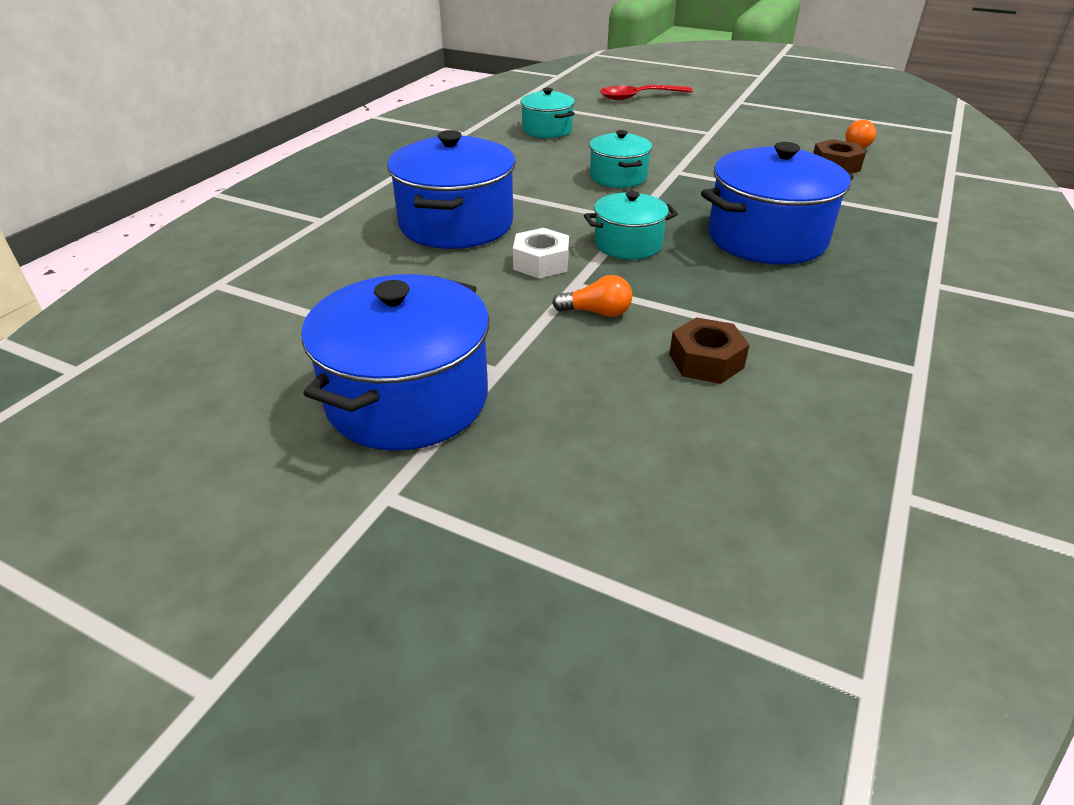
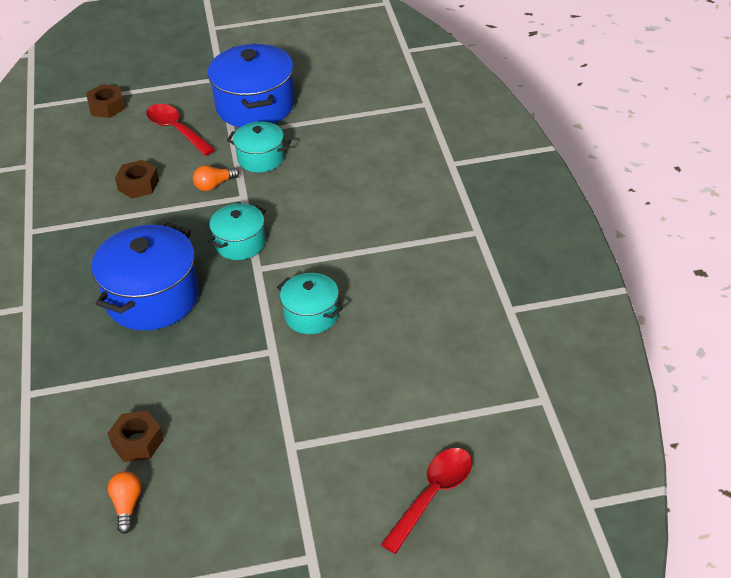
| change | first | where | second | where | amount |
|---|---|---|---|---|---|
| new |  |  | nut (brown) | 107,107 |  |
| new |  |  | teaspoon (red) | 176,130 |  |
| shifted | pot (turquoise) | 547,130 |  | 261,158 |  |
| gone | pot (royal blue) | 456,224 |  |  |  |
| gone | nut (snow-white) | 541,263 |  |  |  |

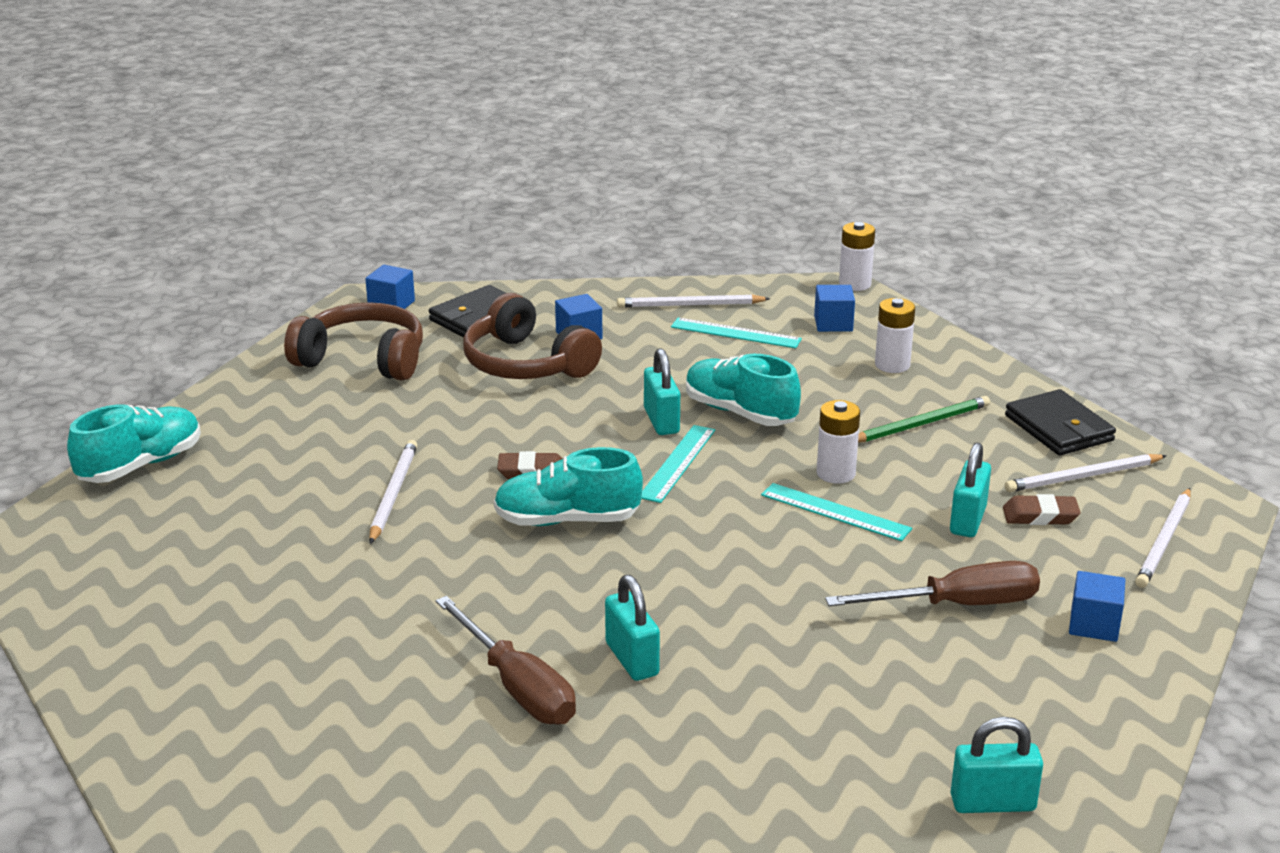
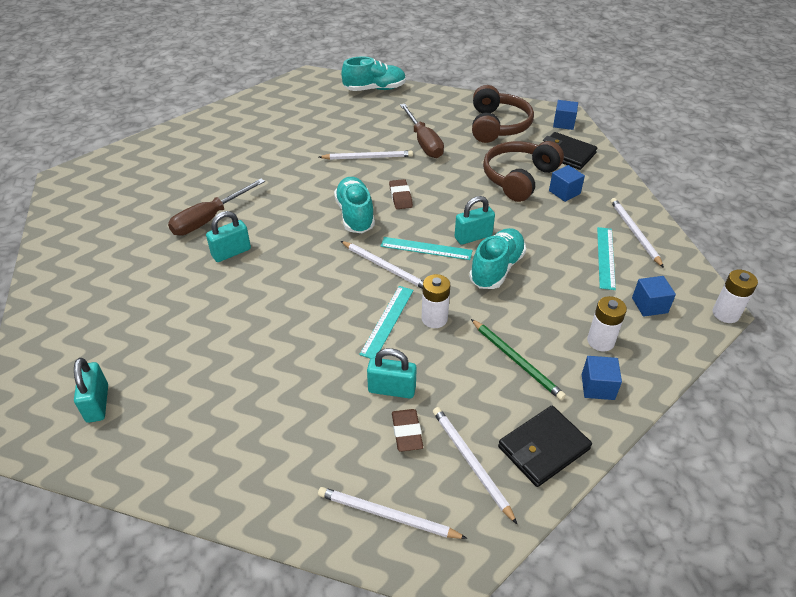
| change | first | where | second | where | amount |
|---|---|---|---|---|---|
| rotated | lace-up shoe (turquoise) | 141,465 |  | 375,89 | 45 degrees counterclockwise |
| new |  |  | pencil (snow-white) | 385,267 |  |
| shifted | flat screwdriver (brown) | 957,605 |  | 423,142 |  |
| shifted | cube (royal blue) | 1094,625 |  | 597,387 |  |

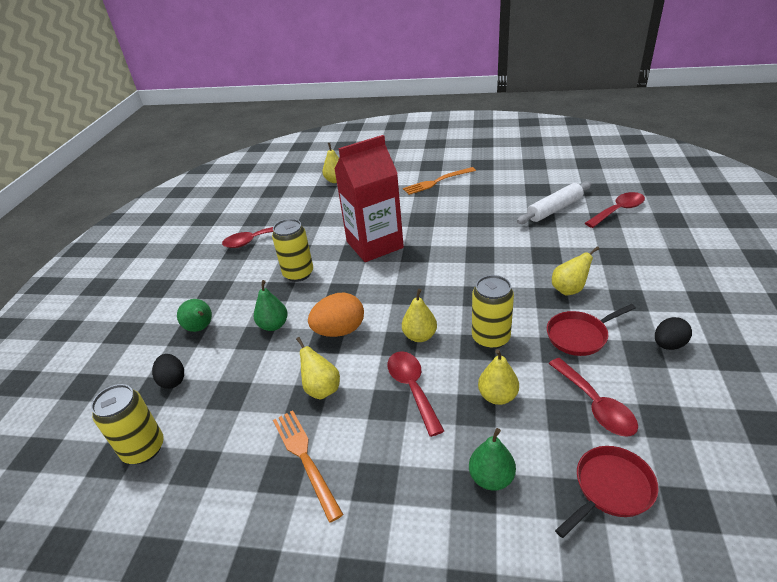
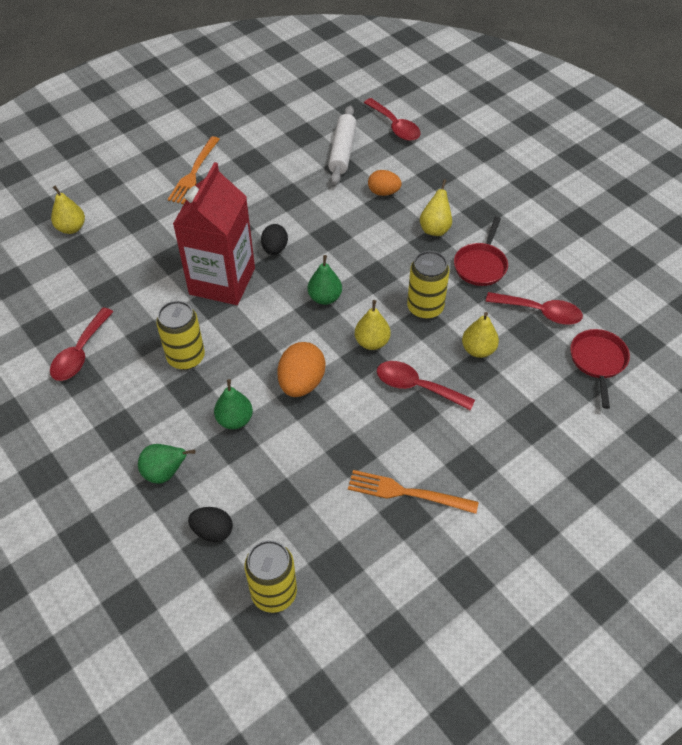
| change | first | where | second | where | amount |
|---|---|---|---|---|---|
| shifted | egg shape (black) | 668,345 |  | 275,249 |  |
| shifted | pear fruit (emerald) | 491,478 |  | 325,298 |  |
| rotated | teaspoon (red) | 618,211 |  | 395,126 | 135 degrees clockwise |
| new |  |  | egg shape (bright orange) | 383,192 |  |
| gone | pear fruit (bright yellow) | 321,389 |  |  |  |

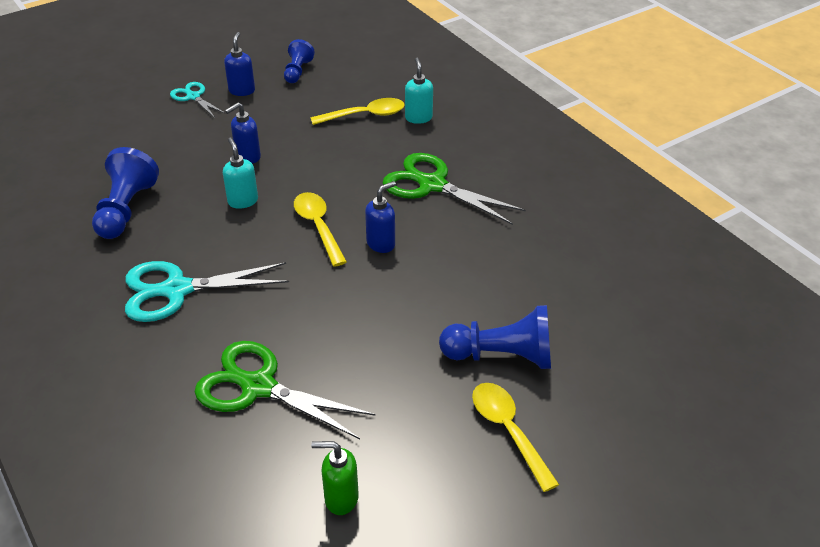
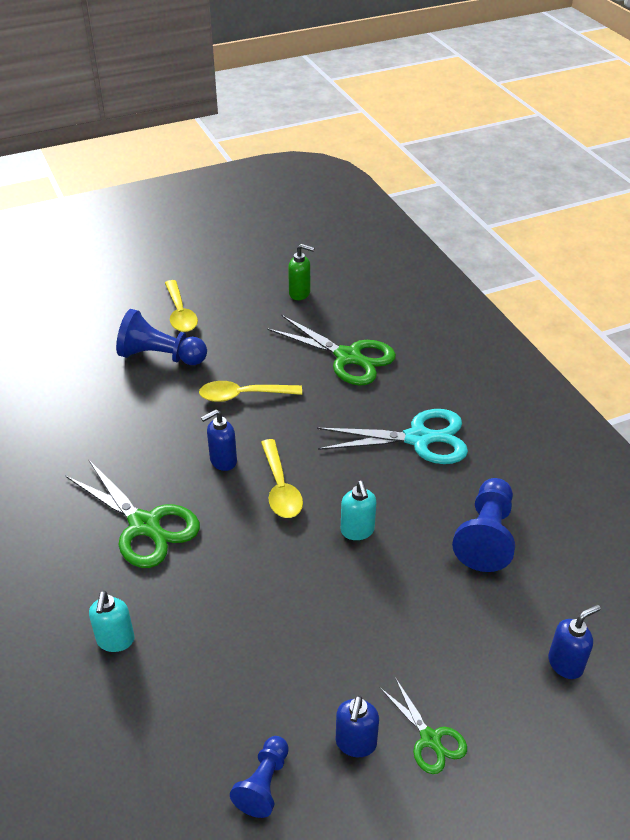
| change | first | where | second | where | amount |
|---|---|---|---|---|---|
| shifted | teaspoon (bright yellow) | 365,115 |  | 243,395 |  |
| repainted | shears (turquoise) | 193,97 | shears (emerald) | 430,739 |  |
| shifted | soap dispenser (royal blue) | 247,157 |  | 565,664 |  |

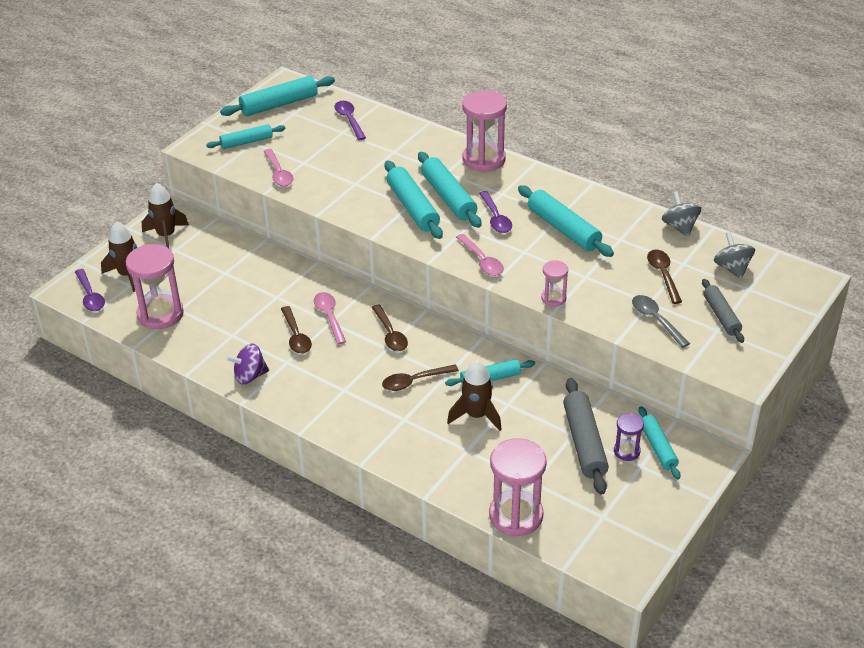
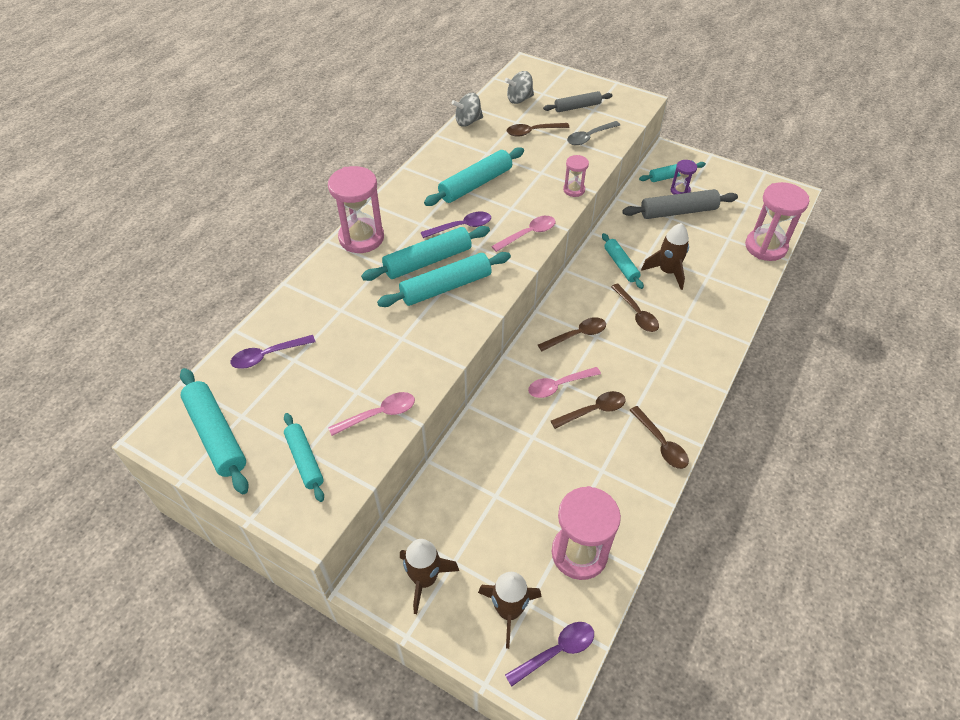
| change | first | where | second | where | amount |
|---|---|---|---|---|---|
| swapped | whirligig (violet) | 250,376 | teaspoon (brown) | 661,443 |  |

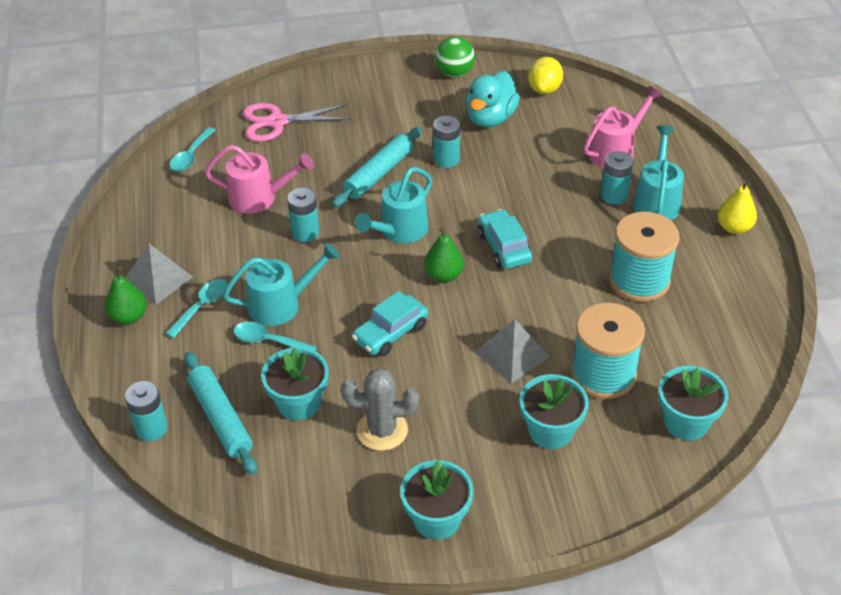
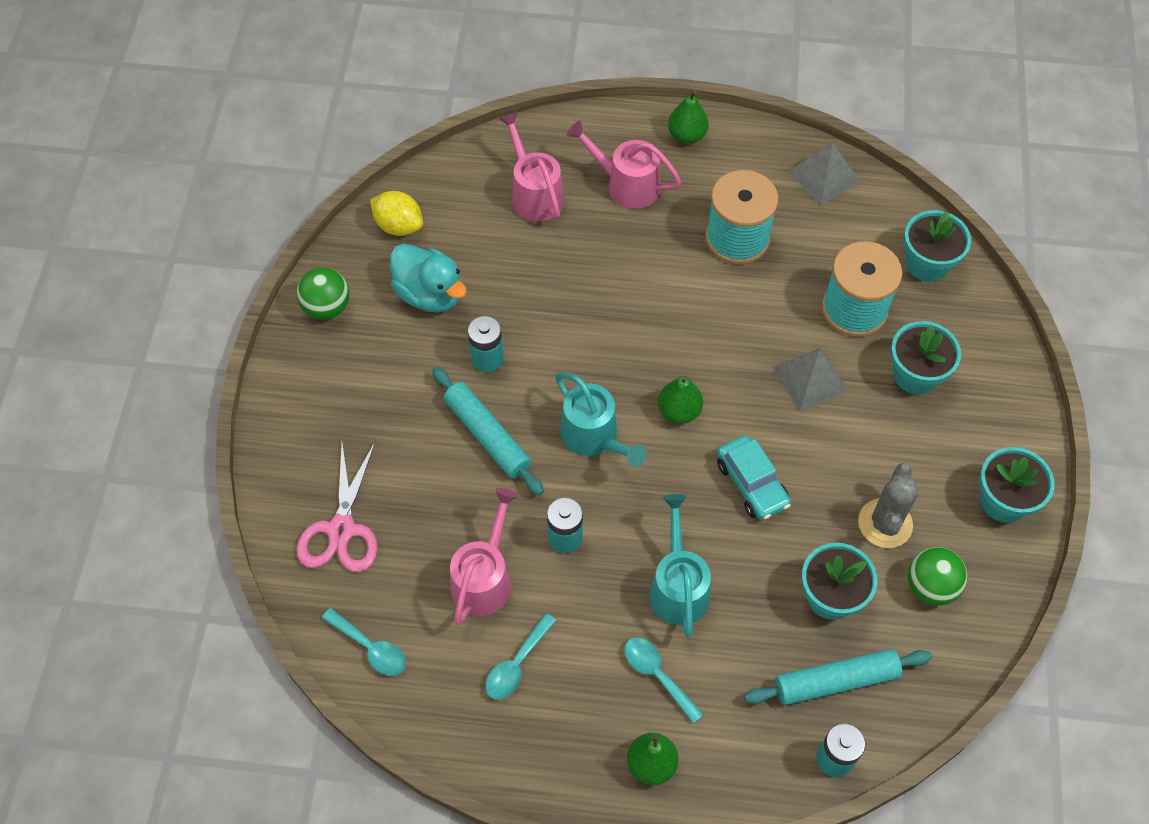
| change | first | where | second | where | amount |
|---|---|---|---|---|---|
| shifted | teaspoon (turquoise) | 268,341 |  | 516,664 |  |
| repainted | watering can (turquoise) | 657,200 | watering can (pink) | 626,184 |  |
| repainted | pear fruit (bright yellow) | 734,227 | pear fruit (emerald) | 687,135 |  |
| shifted | solid pyramid (grey) | 157,279 |  | 824,176 |  |
| new |  |  | play ball (emerald) | 930,586 |  |
| gone | toy car (turquoise) | 504,247 |  |  |  |
| gone | battery (turquoise) | 614,195 |  |  |  |

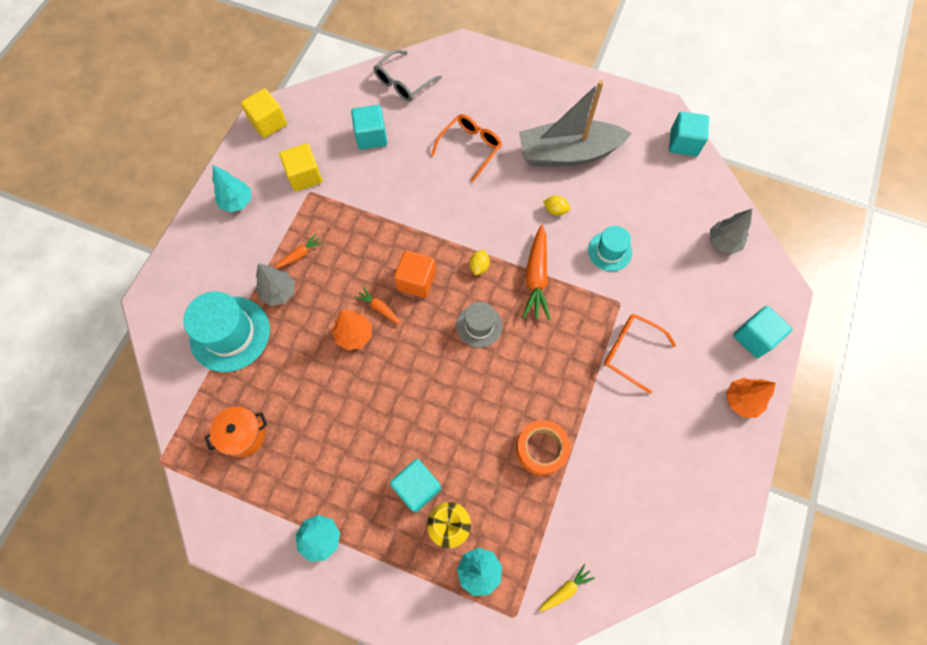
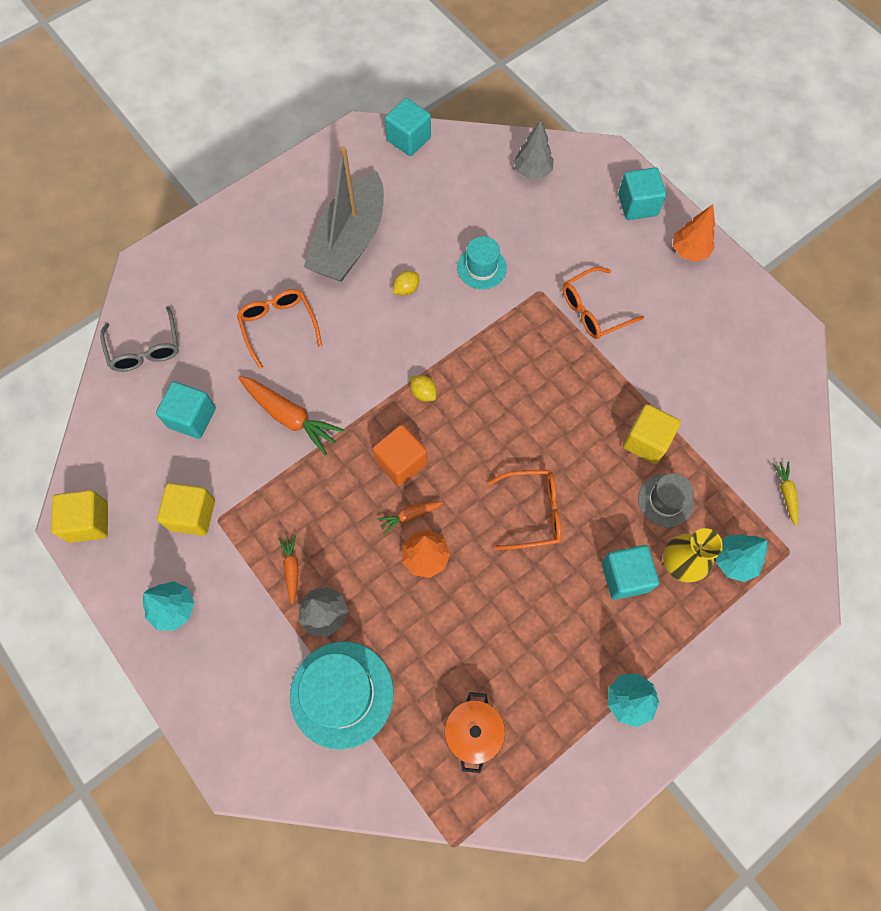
| change | first | where | second | where | amount |
|---|---|---|---|---|---|
| shifted | root vegetable (bright orange) | 536,277 |  | 290,417 |  |
| new |  |  | glasses (bright orange) | 531,512 |  |
| swapped | sticky tape (bright orange) | 541,449 | cube (bright yellow) | 646,441 |  |
| shifted | tall hat (grey) | 479,325 |  | 665,500 |  |

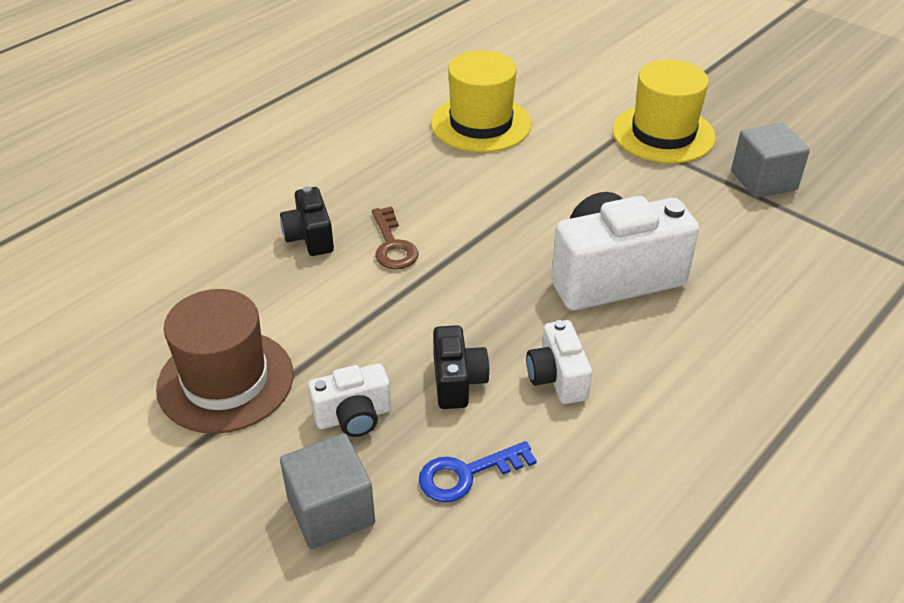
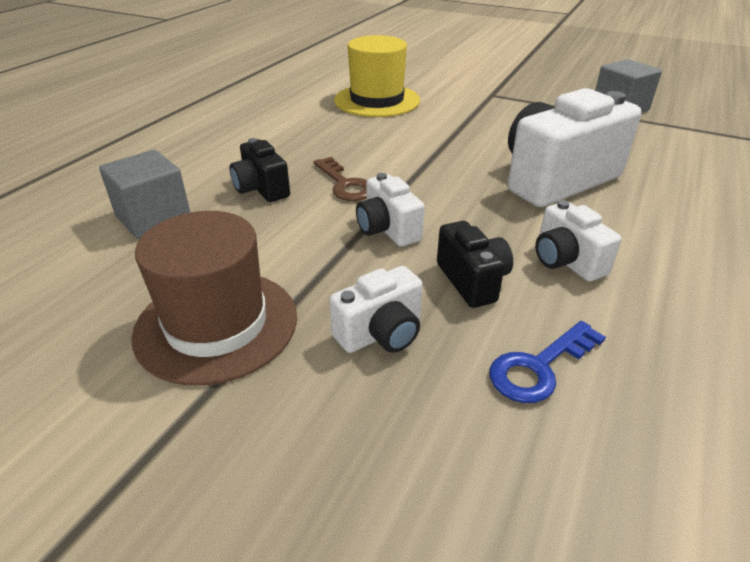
| change | first | where | second | where | amount |
|---|---|---|---|---|---|
| shifted | cube (grey) | 331,511 |  | 154,218 |  |
| new |  |  | camera (snow-white) | 387,229 |  |
| gone | tall hat (bright yellow) | 663,134 |  |  |  |

